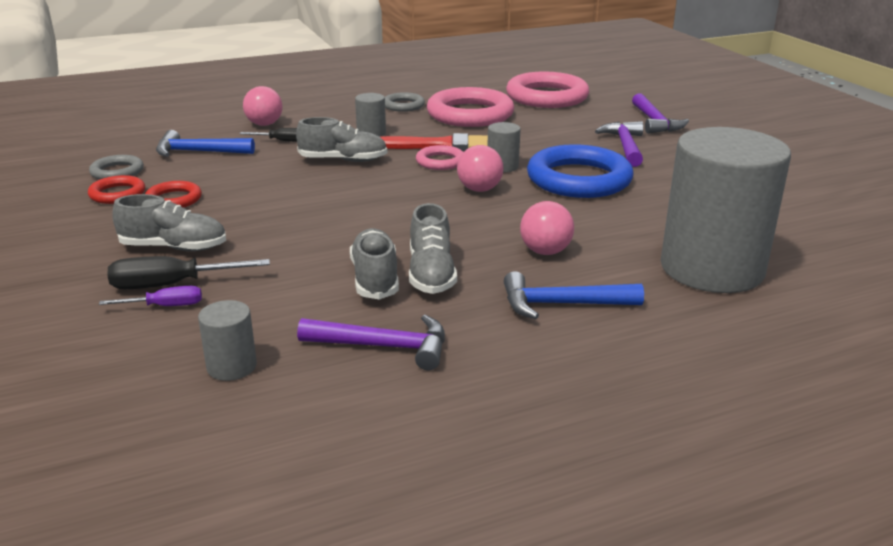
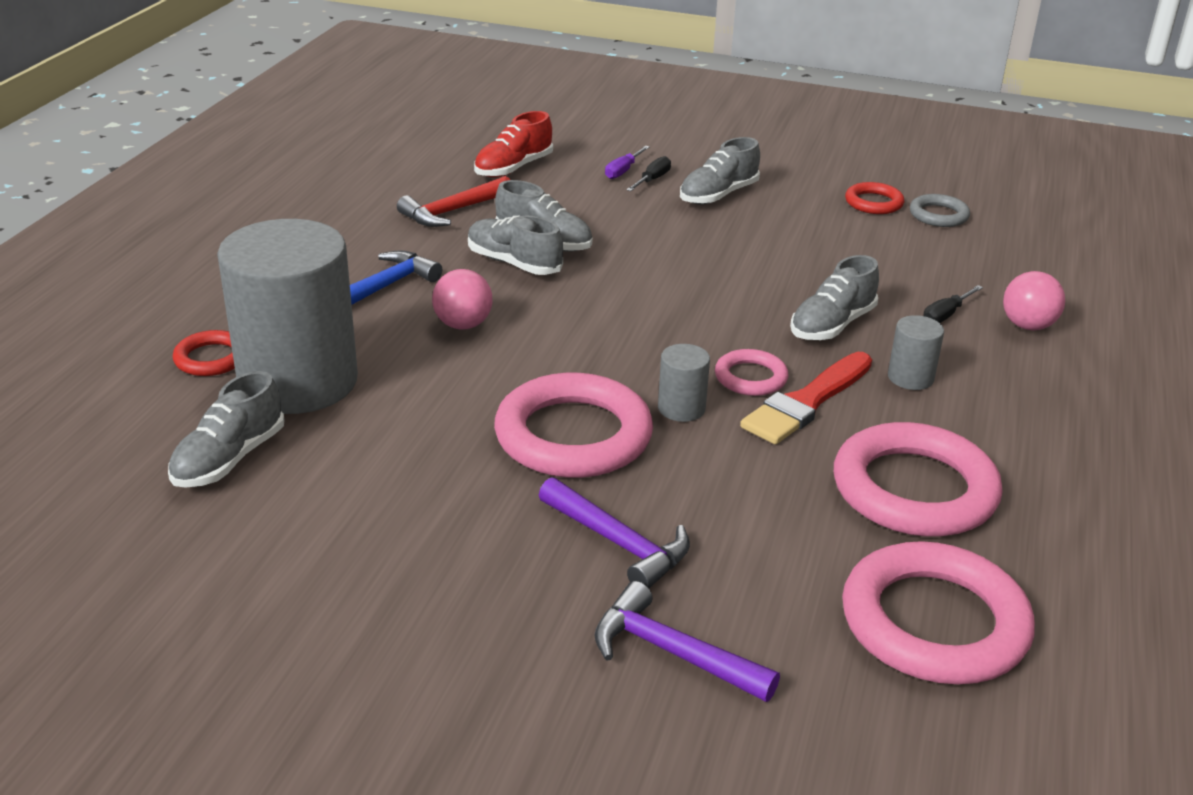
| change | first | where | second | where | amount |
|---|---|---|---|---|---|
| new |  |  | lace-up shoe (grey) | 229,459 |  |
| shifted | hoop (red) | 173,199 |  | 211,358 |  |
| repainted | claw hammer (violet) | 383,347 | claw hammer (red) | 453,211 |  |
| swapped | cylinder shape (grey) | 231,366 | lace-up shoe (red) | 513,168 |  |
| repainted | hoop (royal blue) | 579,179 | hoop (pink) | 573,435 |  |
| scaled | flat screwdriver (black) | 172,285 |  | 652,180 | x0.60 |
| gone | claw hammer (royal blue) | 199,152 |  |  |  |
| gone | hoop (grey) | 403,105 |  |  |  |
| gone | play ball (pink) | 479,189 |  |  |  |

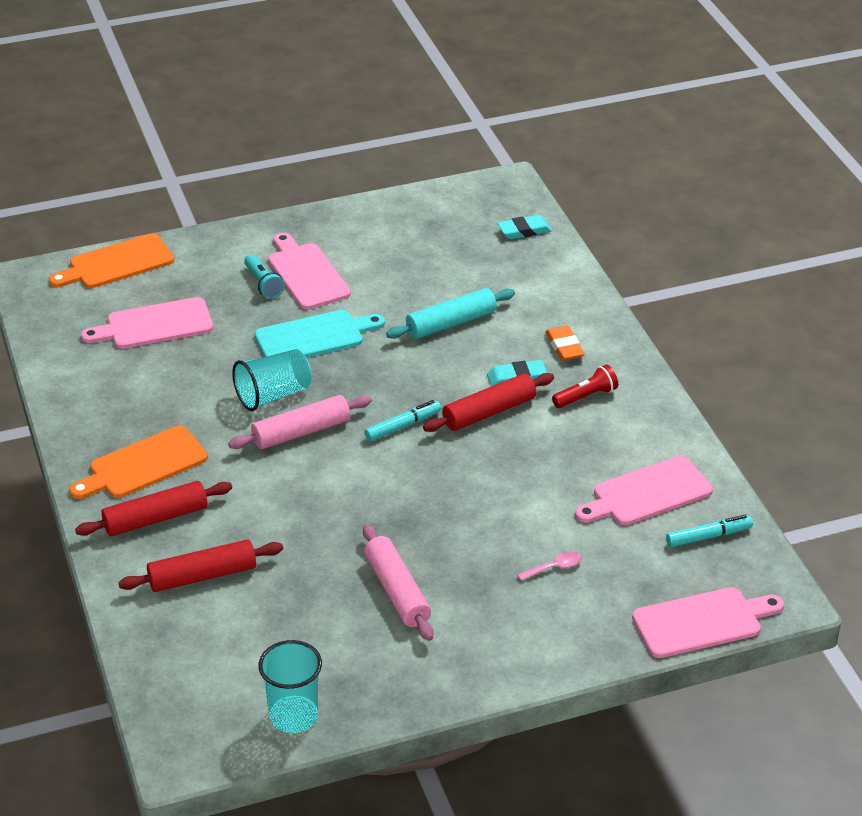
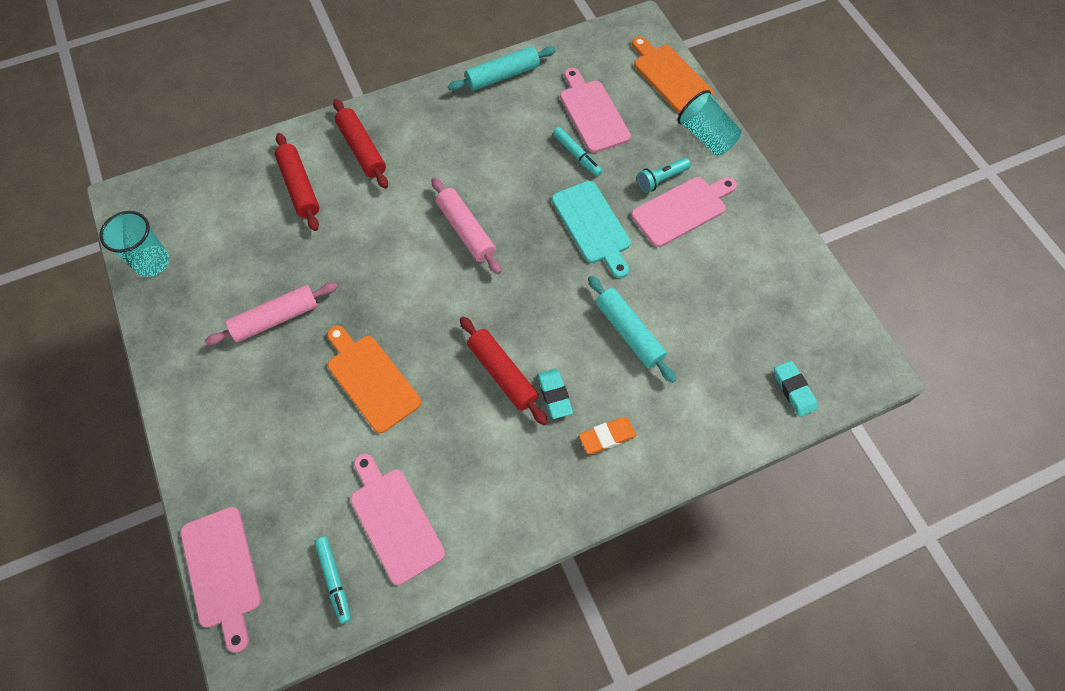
| change | first | where | second | where | amount |
|---|---|---|---|---|---|
| shifted | chopping board (bright orange) | 143,465 |  | 371,379 |  |
| new |  |  | dough roller (turquoise) | 502,76 |  |
| shifted | marker (turquoise) | 403,426 |  | 577,155 |  |
| shifted | beaker (turquoise) | 273,395 |  | 706,136 |  |
| gone | teaspoon (pink) | 554,567 |  |  |  |
| gone | torch (red) | 586,396 |  |  |  |

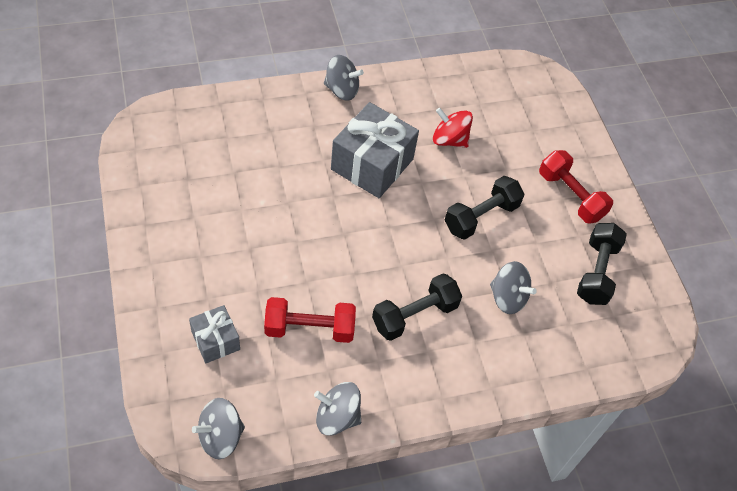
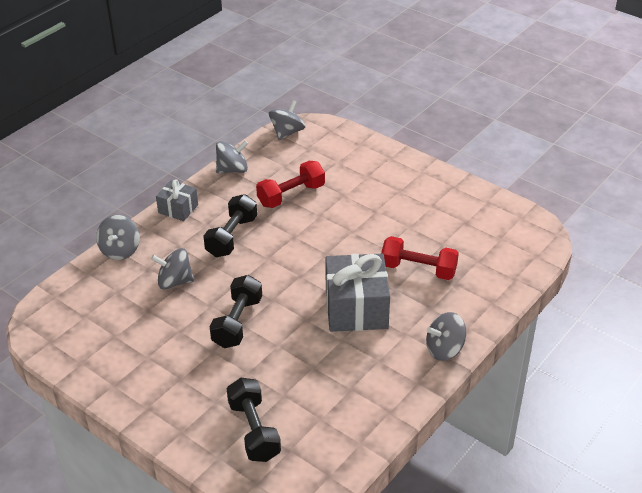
| change | first | where | second | where | amount |
|---|---|---|---|---|---|
| new |  |  | whirligig (grey) | 120,250 |  |
| shifted | present (grey) | 215,340 |  | 178,209 |  |
| shifted | hand weight (black) | 596,272 |  | 254,430 |  |
| shifted | hand weight (red) | 570,196 |  | 418,269 |  |
| gone | whirligig (red) | 449,140 |  |  |  |

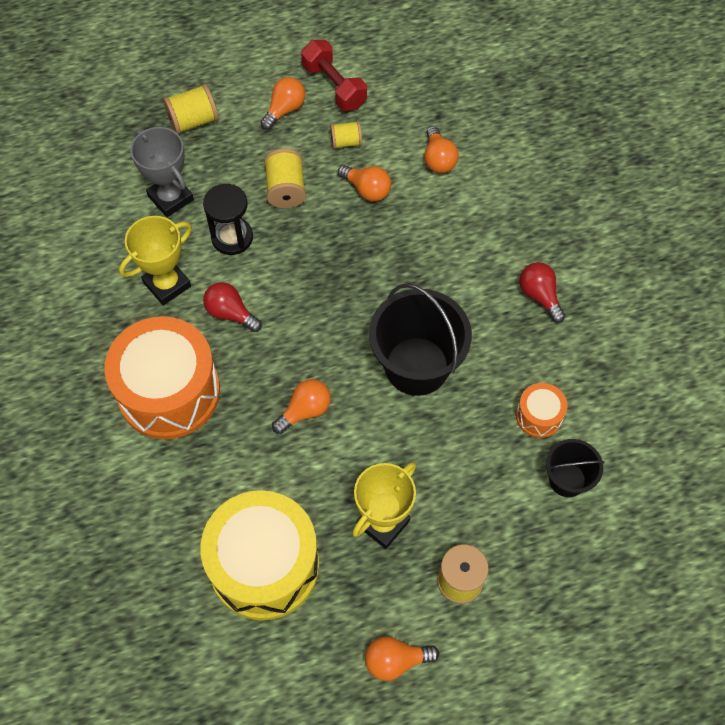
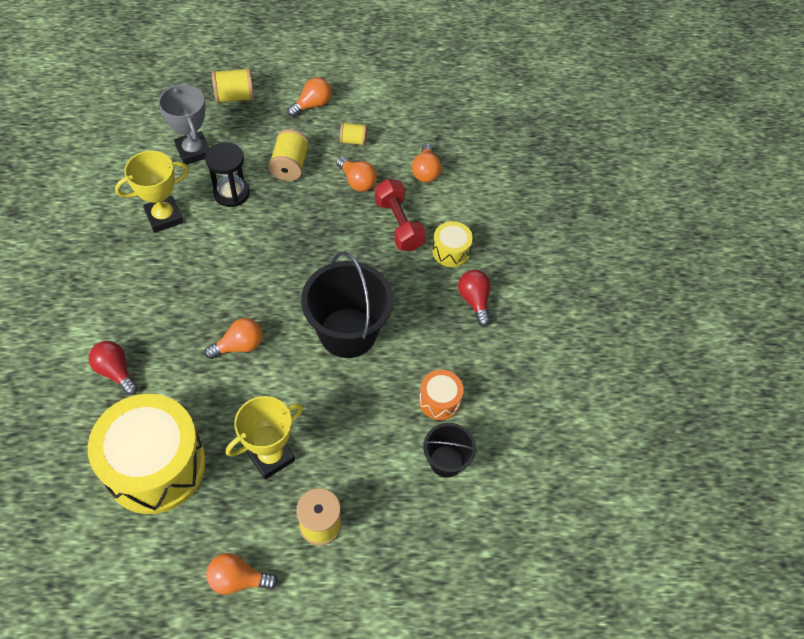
| change | first | where | second | where | amount |
|---|---|---|---|---|---|
| shifted | lightbulb (red) | 230,313 |  | 116,371 |  |
| shifted | hand weight (red) | 334,86 |  | 398,224 |  |
| new |  |  | toy drum (bright yellow) | 451,251 |  |
| gone | toy drum (bright orange) | 169,392 |  |  |  |

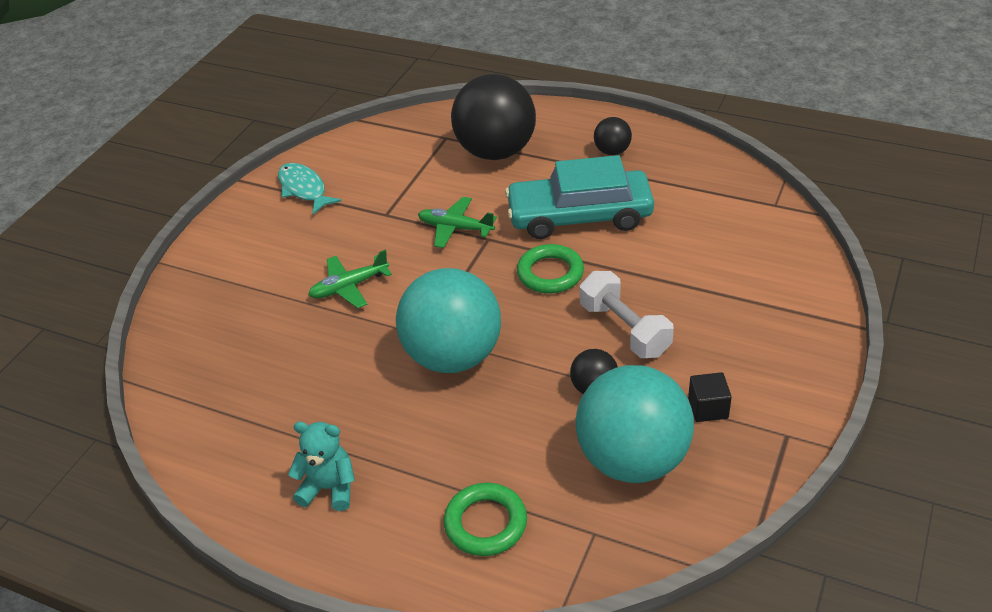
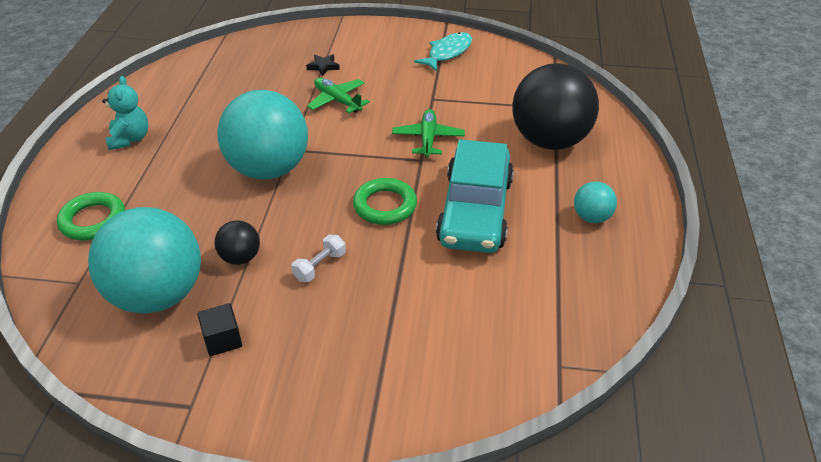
| change | first | where | second | where | amount |
|---|---|---|---|---|---|
| scaled | hand weight (snow-white) | 624,329 |  | 320,266 | x0.56 |
| new |  |  | five-pointed star (black) | 323,67 |  |
| rotated | toy car (turquoise) | 579,216 |  | 475,211 | 150 degrees counterclockwise |
| repainted | play ball (black) | 612,151 | play ball (turquoise) | 591,217 |  |

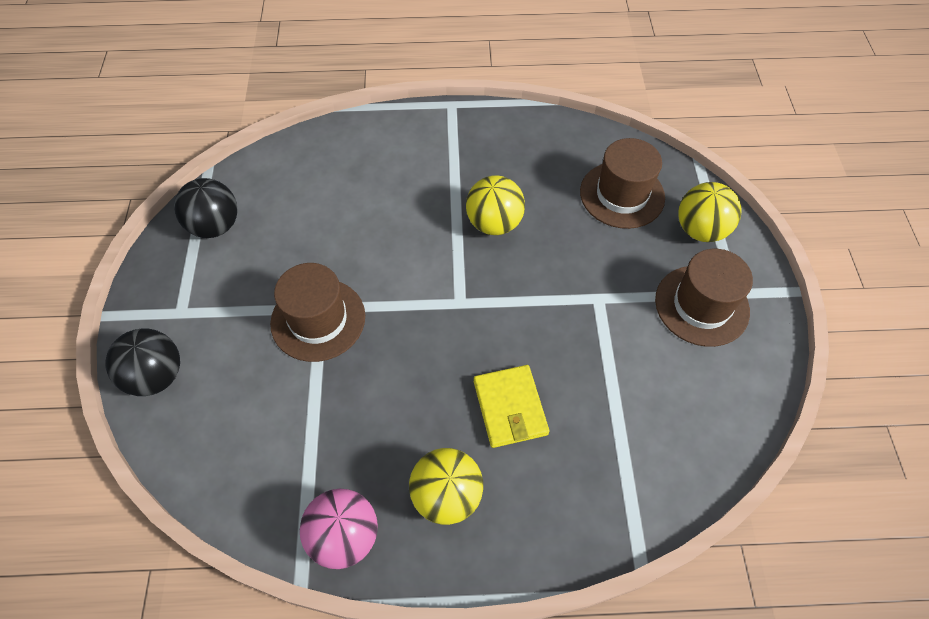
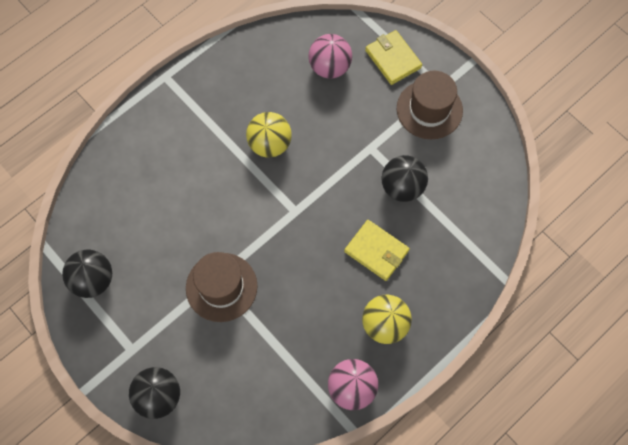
| change | first | where | second | where | amount |
|---|---|---|---|---|---|
| swapped | tall hat (brown) | 622,195 | play ball (pink) | 329,67 |  |
| swapped | play ball (bright yellow) | 700,230 | billfold (bright yellow) | 393,59 |  |
| new |  |  | play ball (black) | 402,187 |  |

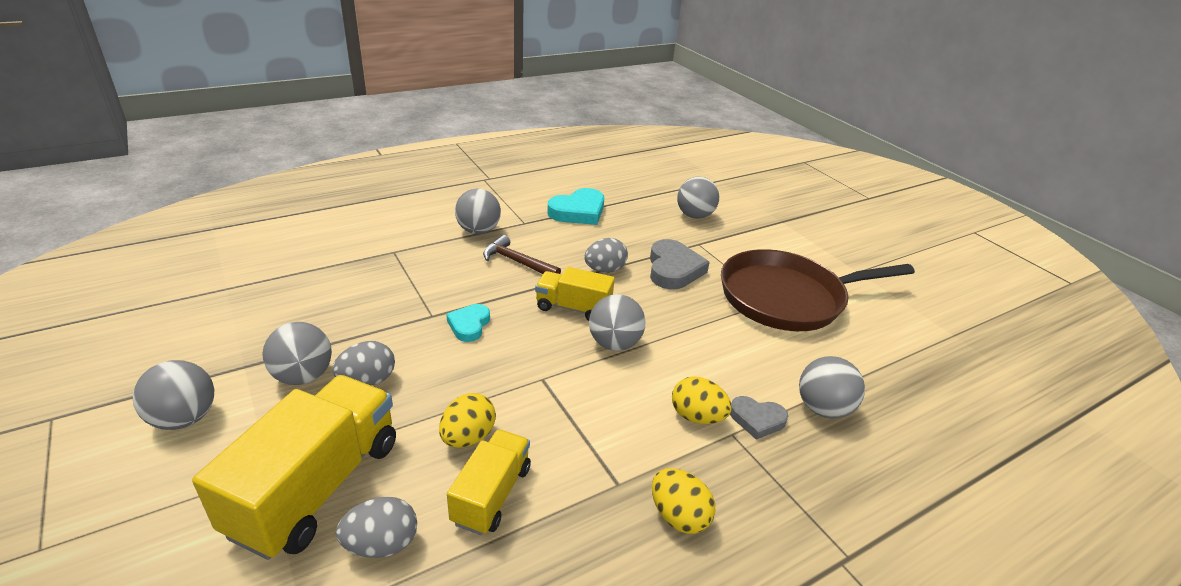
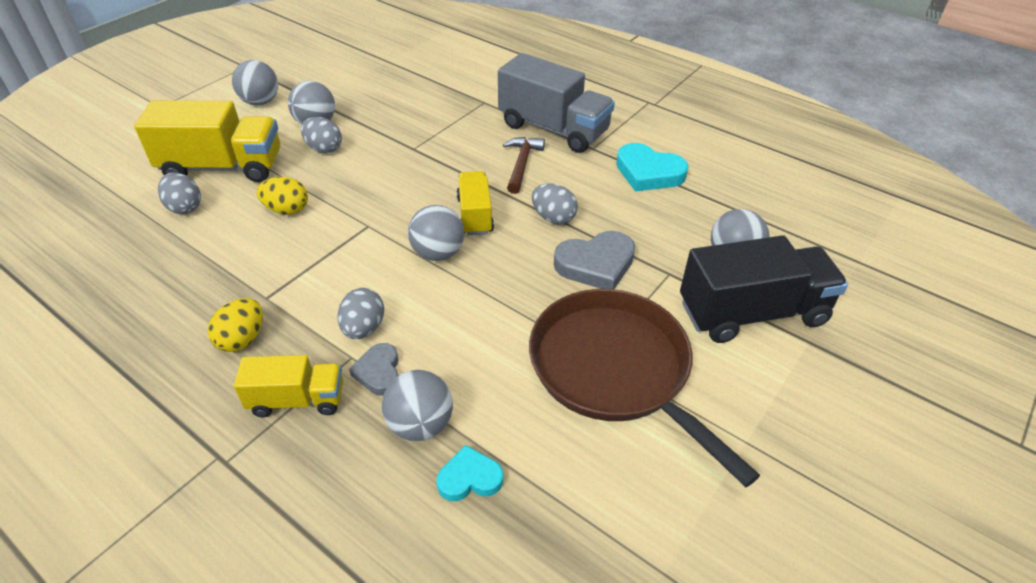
| change | first | where | second | where | amount |
|---|---|---|---|---|---|
| shifted | toy truck (bright yellow) | 491,494 |  | 297,400 |  |
| repainted | egg shape (bright yellow) | 697,417 | egg shape (grey) | 363,328 |  |
| shifted | heart shape (turquoise) | 469,325 |  | 469,478 |  |
| swapped | play ball (grey) | 478,231 | toy truck (grey) | 553,129 |  |
| new |  |  | toy truck (black) | 752,313 |  |

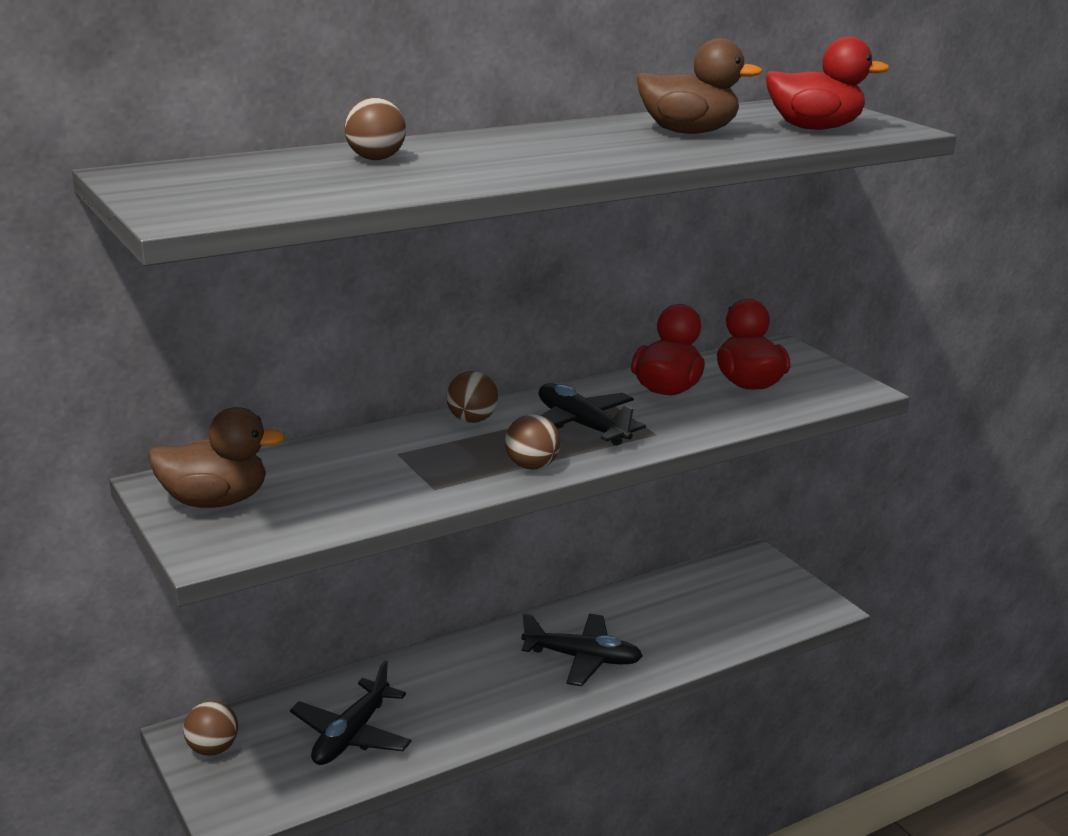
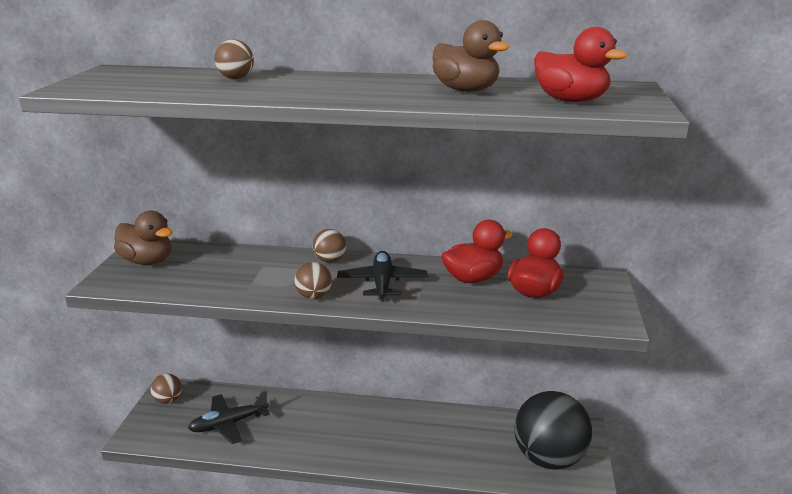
| change | first | where | second | where | amount |
|---|---|---|---|---|---|
| new |  |  | play ball (black) | 549,459 |  |
| gone | plane (black) | 582,658 |  |  |  |

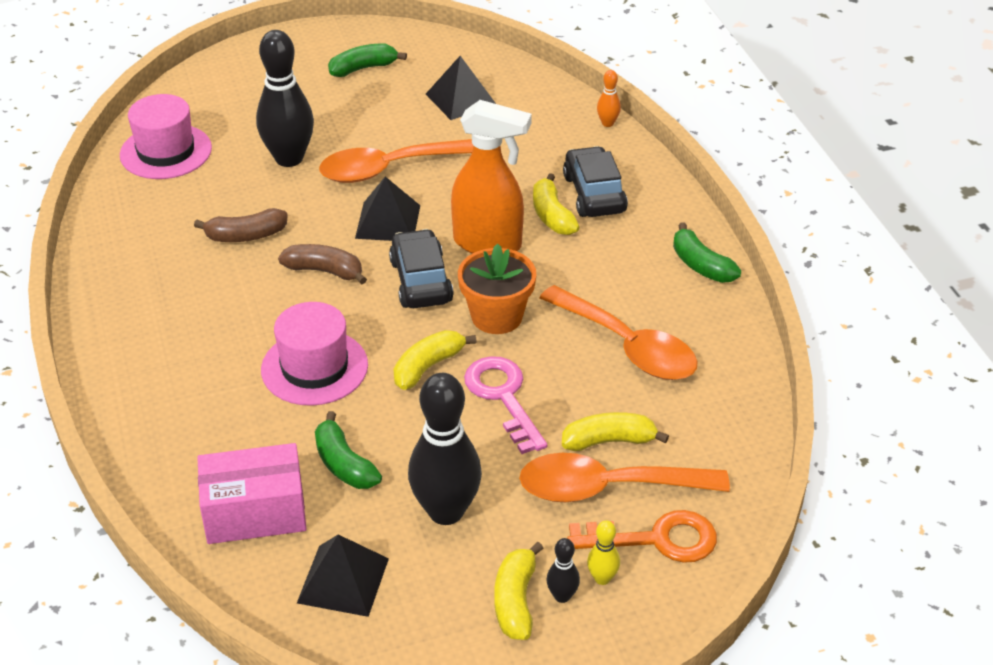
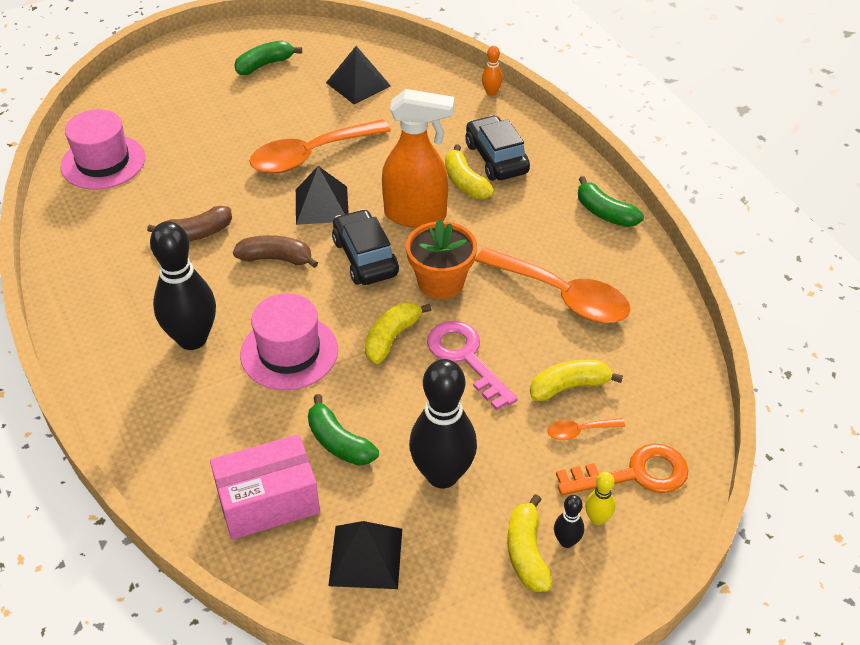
| change | first | where | second | where | amount |
|---|---|---|---|---|---|
| shifted | skittle (black) | 289,158 |  | 192,339 |  |
| scaled | teaspoon (bright orange) | 608,487 |  | 579,431 | x0.43 |

